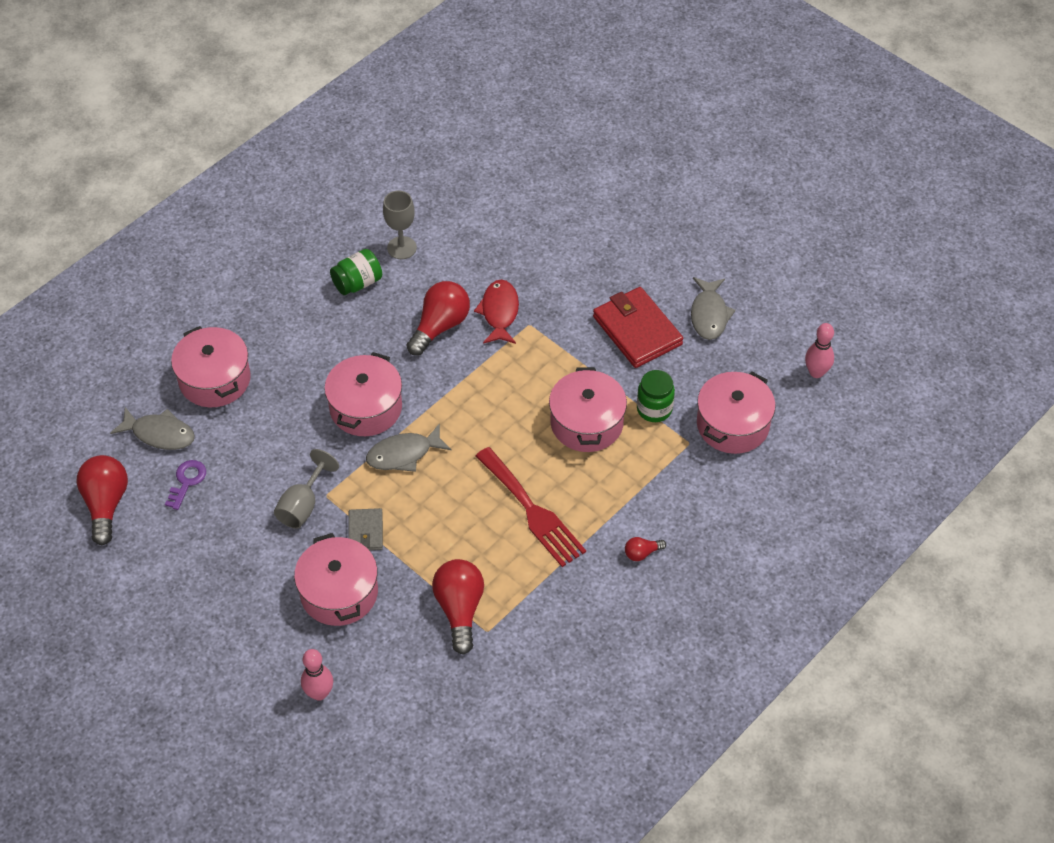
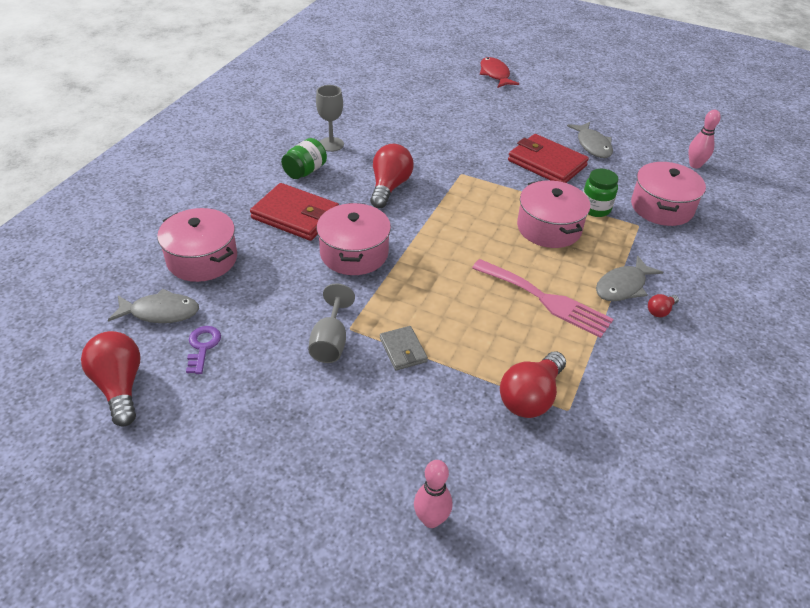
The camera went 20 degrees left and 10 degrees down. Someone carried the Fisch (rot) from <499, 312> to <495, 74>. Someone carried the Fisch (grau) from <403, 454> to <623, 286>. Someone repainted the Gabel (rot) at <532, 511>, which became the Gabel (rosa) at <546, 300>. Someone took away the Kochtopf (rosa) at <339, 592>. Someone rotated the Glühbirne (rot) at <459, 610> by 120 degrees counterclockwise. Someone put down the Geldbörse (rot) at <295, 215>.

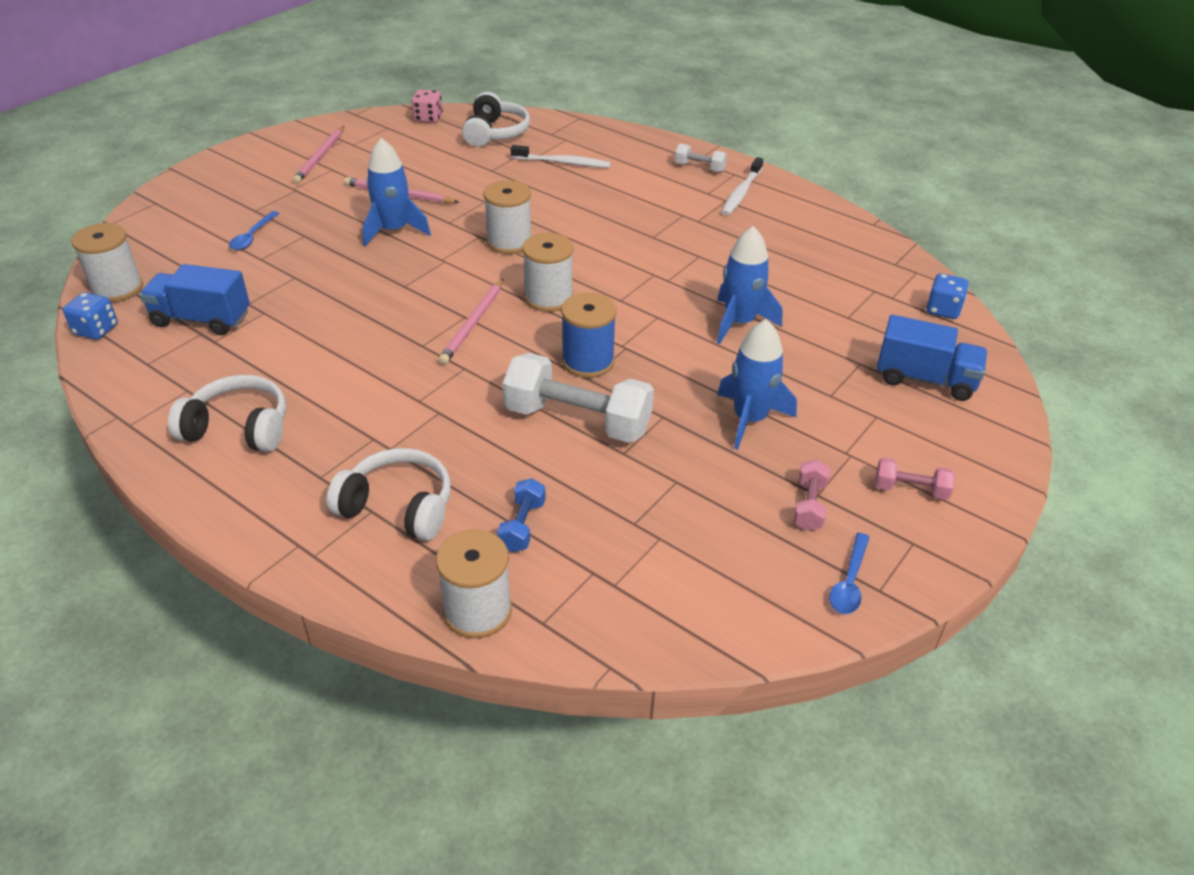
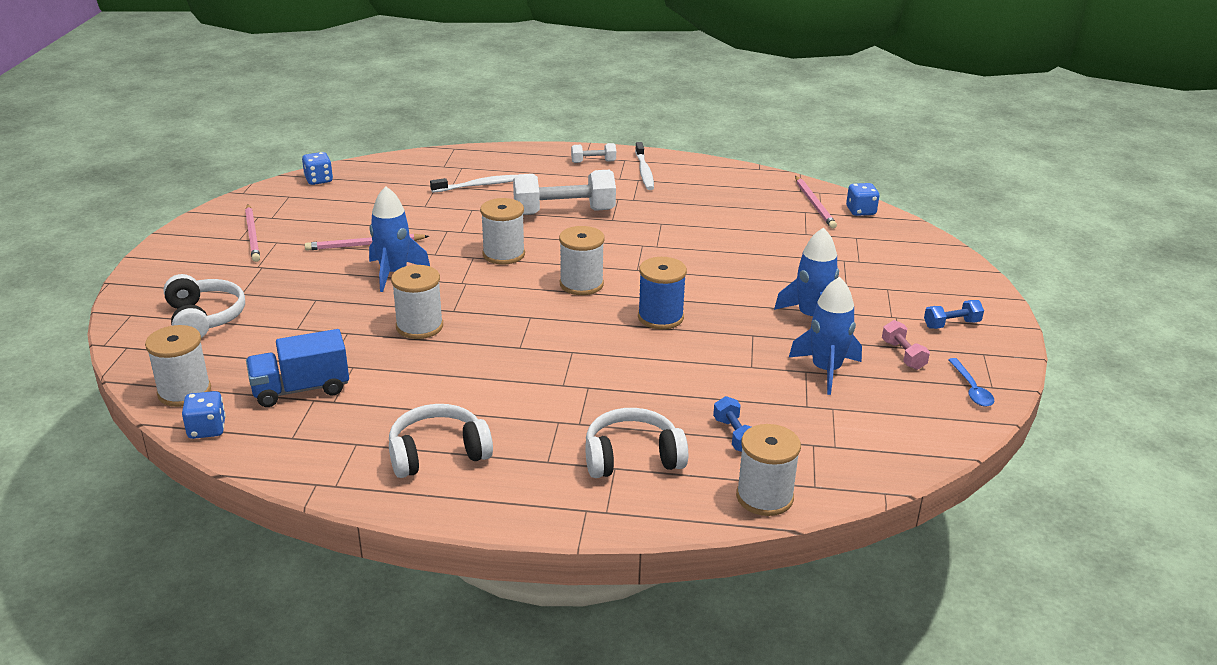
The camera went 30 degrees left and 10 degrees down. Someone repainted the Spielwürfel (rosa) at <428, 118>, which became the Spielwürfel (blau) at <319, 180>. Someone carried the Kopfhörer (weiß) from <495, 133> to <204, 318>. Someone took away the Löffel (blau) at <252, 236>. Someone carried the Rakete (blau) from <740, 322> to <826, 370>. Someone carried the Bleistift (rosa) from <473, 324> to <814, 204>. Someone took away the Lastwagen (blau) at <925, 379>. Someone carried the Hantel (weiß) from <578, 420> to <564, 212>. Someone repainted the Hantel (rosa) at <910, 490>, which became the Hantel (blau) at <951, 324>. Someone put down the Garnrolle (weiß) at <419, 326>.

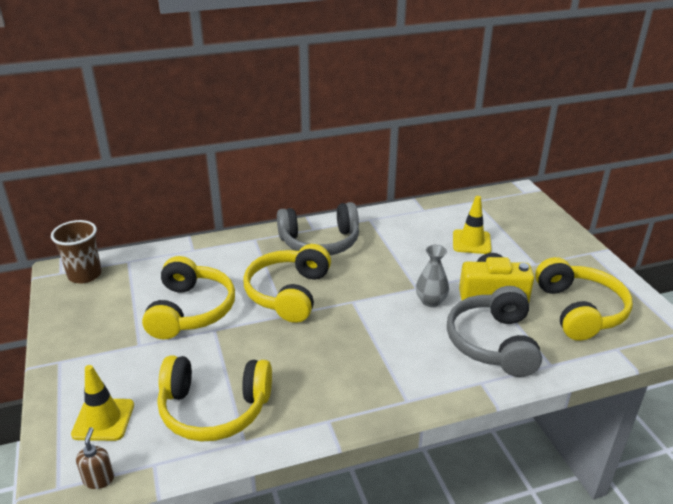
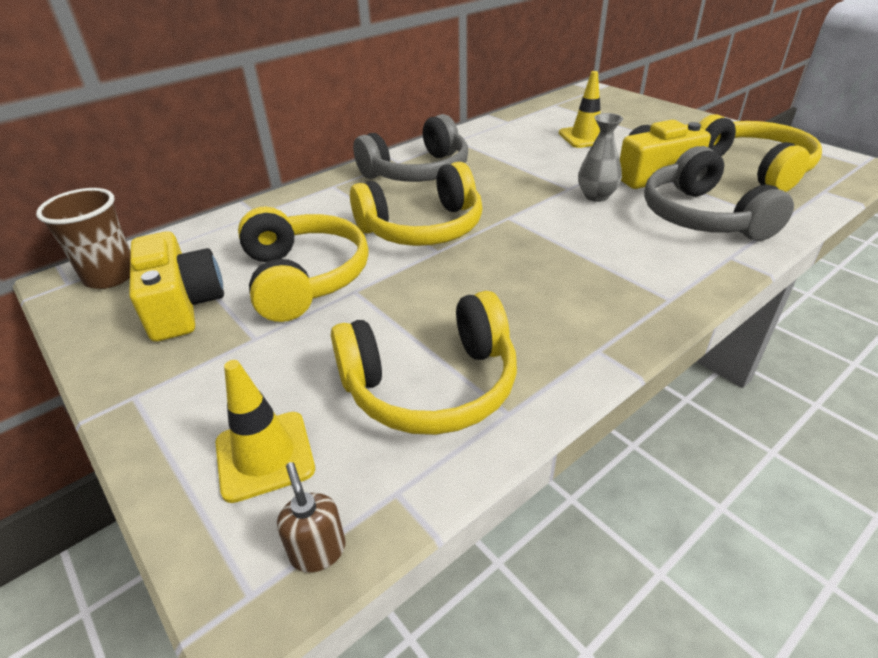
The camera went 20 degrees left and 5 degrees up. Someone rotated the Kopfhörer (gelb) at <289, 293> by 105 degrees counterclockwise. Someone put down the Kamera (gelb) at <182, 305>.

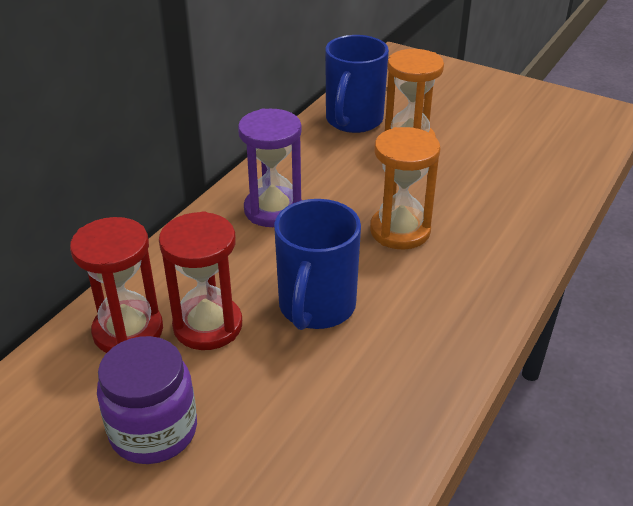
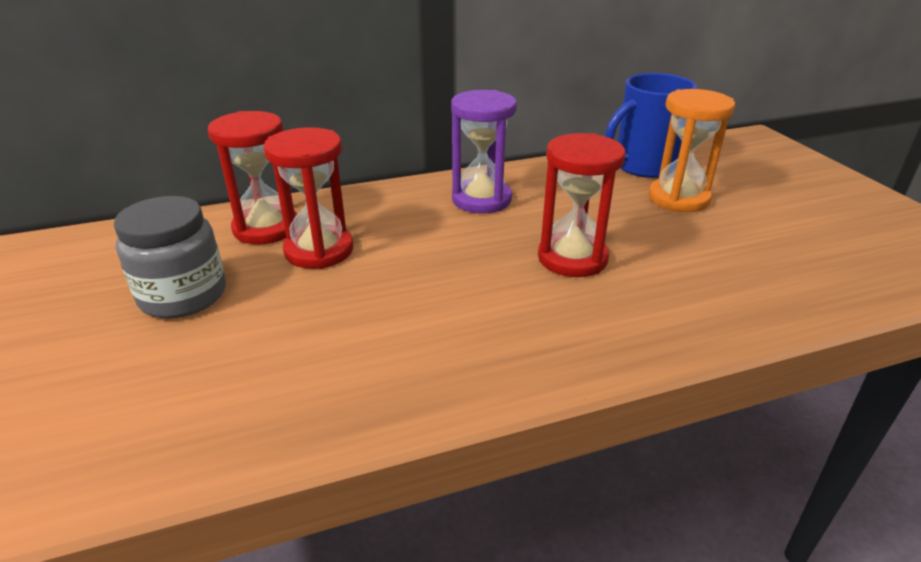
The camera went 40 degrees right and 5 degrees down. Someone repainted the Sanduhr (orange) at <400, 231>, which became the Sanduhr (rot) at <572, 258>. Someone took away the Tasse (blau) at <316, 307>. Someone repainted the Einmachglas (lila) at <153, 431>, which became the Einmachglas (grau) at <183, 296>.

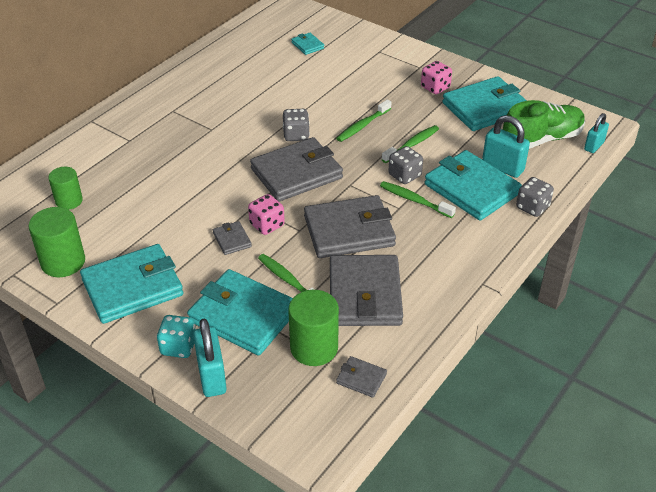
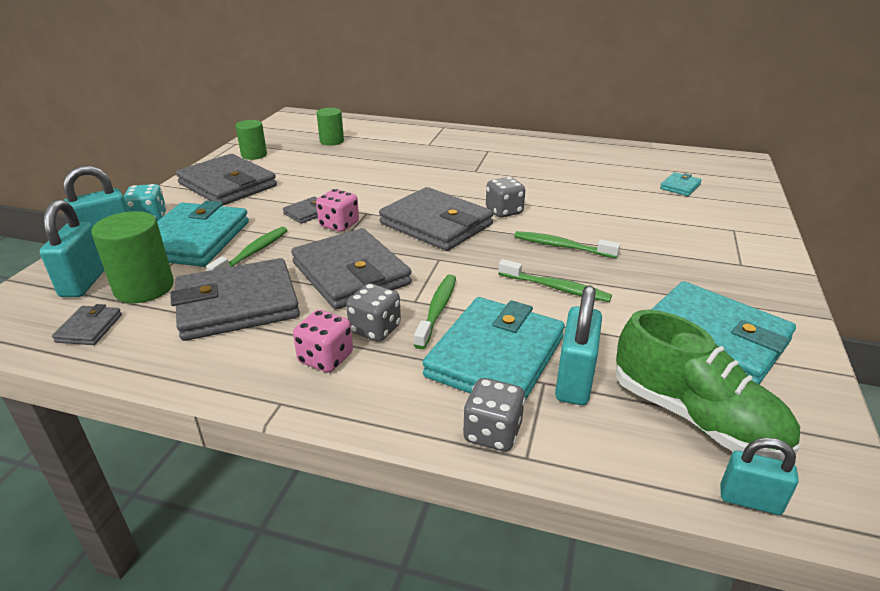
The camera went 70 degrees right and 10 degrees down. Someone carried the Spielwürfel (rosa) from <435, 88> to <326, 358>. Someone carried the Spielwürfel (grau) from <404, 175> to <375, 329>. Someone scaled the Vollzylinder (grün) at <63, 262> by 0.66. Someone repainted the Geldbörse (türkis) at <132, 287>, which became the Geldbörse (grau) at <228, 185>. Someone put down the Vorhängeschloss (türkis) at <84, 282>.

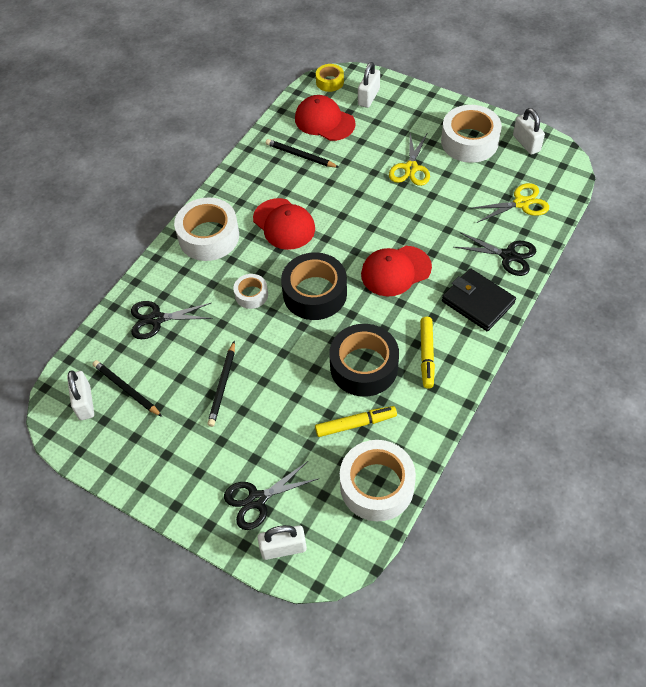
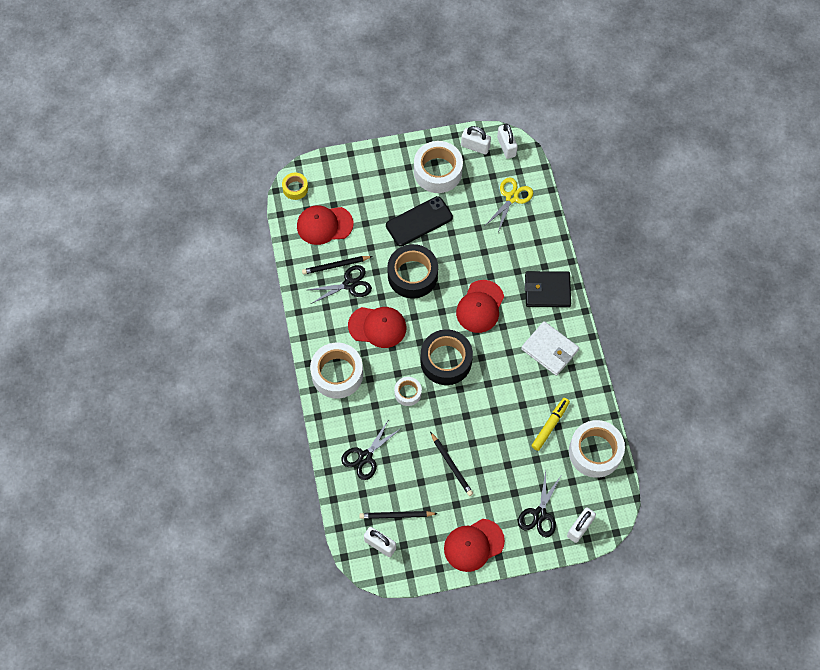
The camera went 45 degrees left and 10 degrees up. Someone carried the Vorhängeschloss (weiß) from <368, 97> to <506, 147>. Someone swapped the Schere (gelb) at <411, 168> for the Handy (schwarz) at <419, 221>. Someone carried the Schere (schwarz) from <508, 256> to <349, 284>. Someone swapped the Filzstift (gelb) at <427, 355> for the Geldbörse (weiß) at <549, 349>. Someone carried the Klebeband (schwarz) from <364, 366> to <412, 275>. Someone put down the Kappe (rot) at <473, 545>.

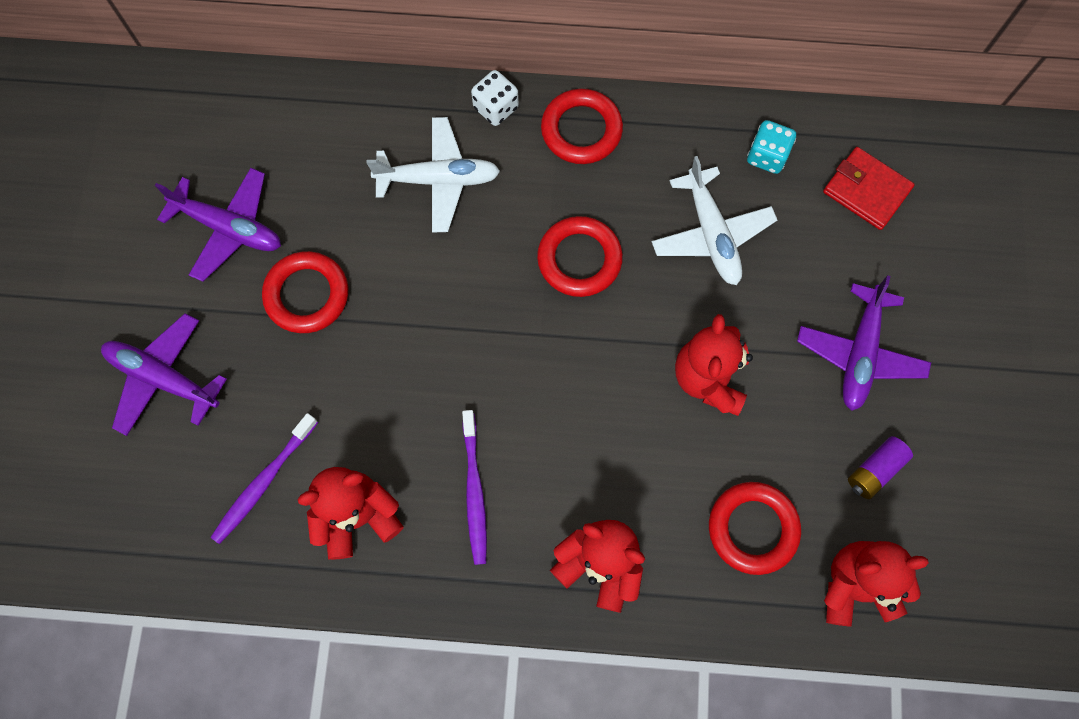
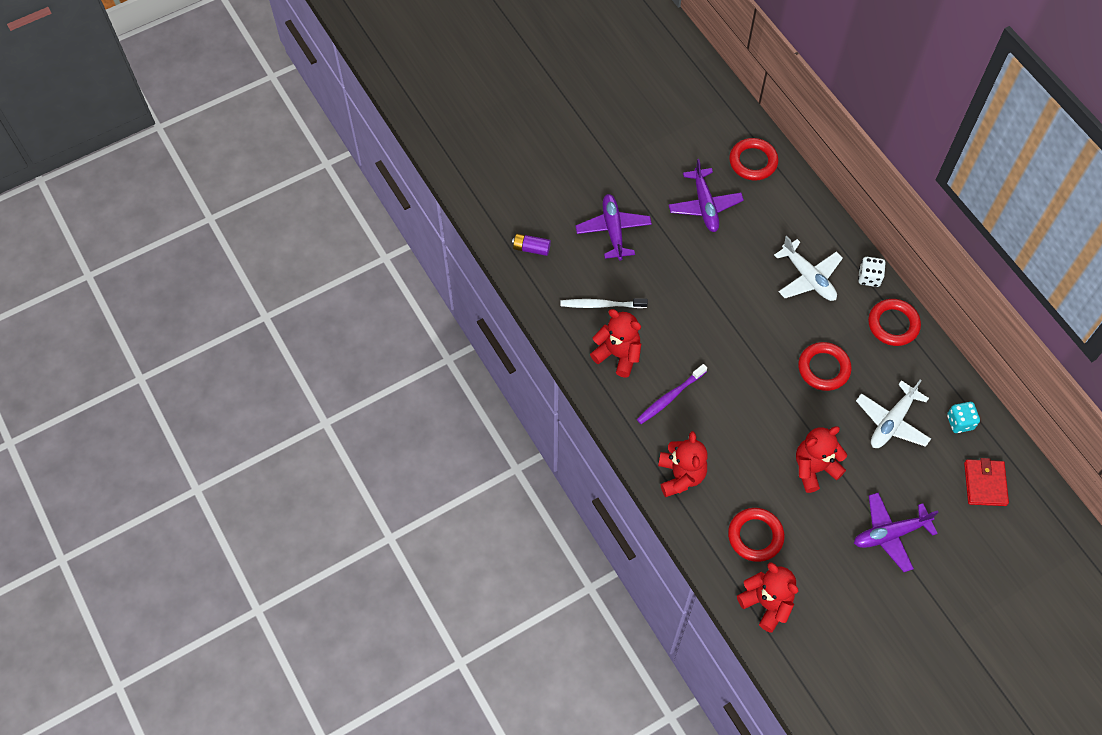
The camera went 55 degrees right and 10 degrees down. Someone carried the Ring (rot) from <307, 295> to <753, 162>. Someone repainted the Zahnbürste (lila) at <263, 482>, which became the Zahnbürste (weiß) at <601, 305>. Someone carried the Batterie (lila) from <875, 470> to <531, 248>.

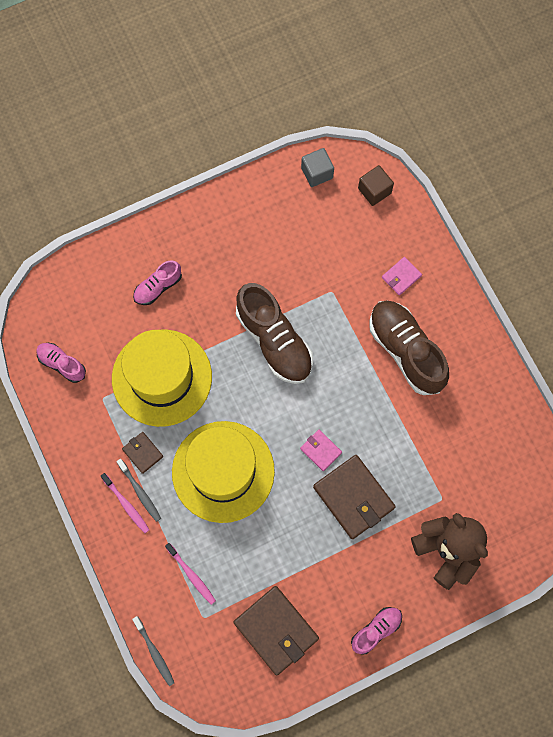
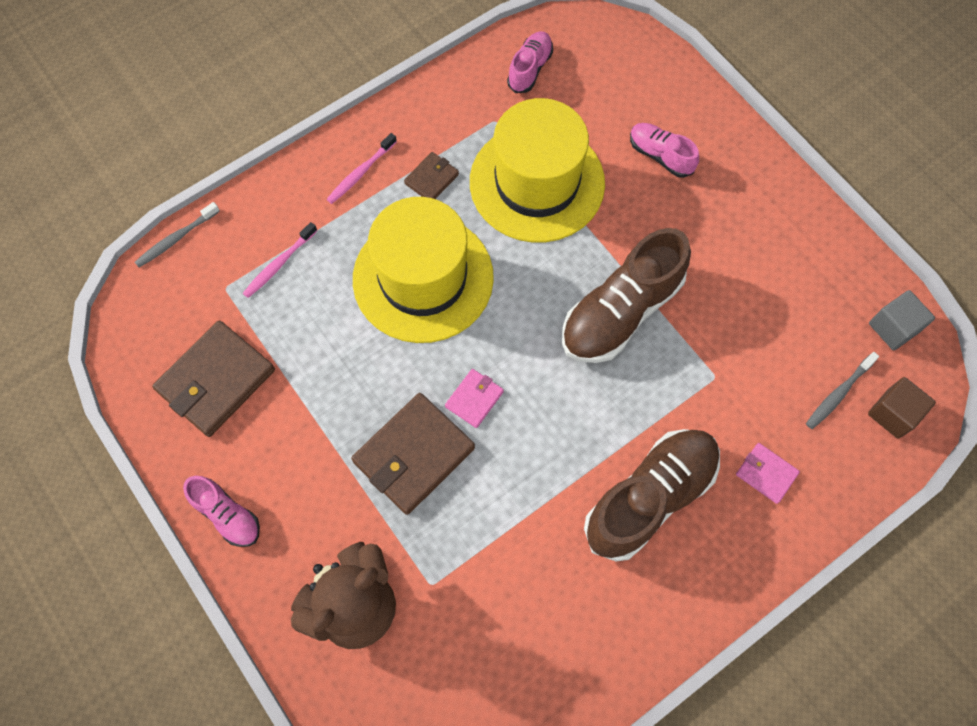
The camera went 80 degrees right and 5 degrees down. Someone carried the Zahnbürste (grau) from <140, 492> to <838, 394>.

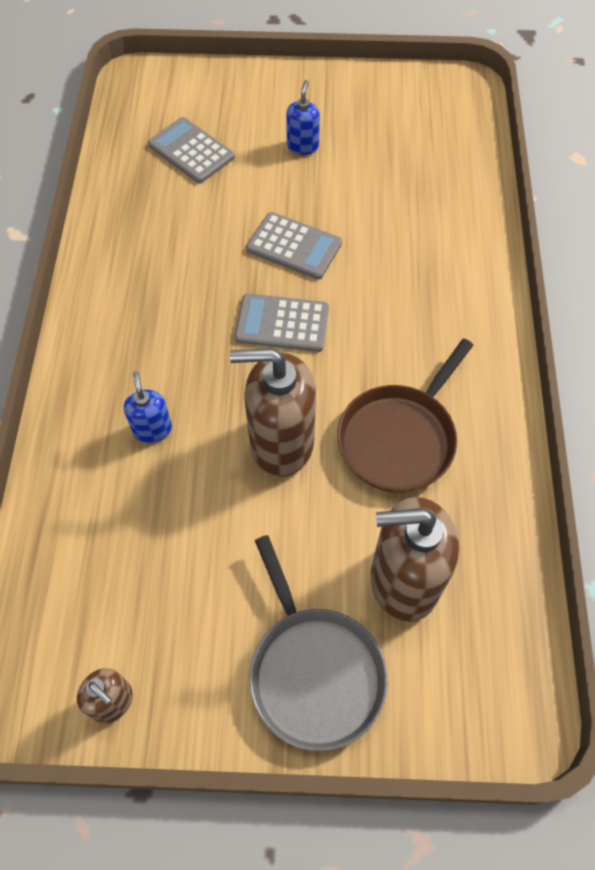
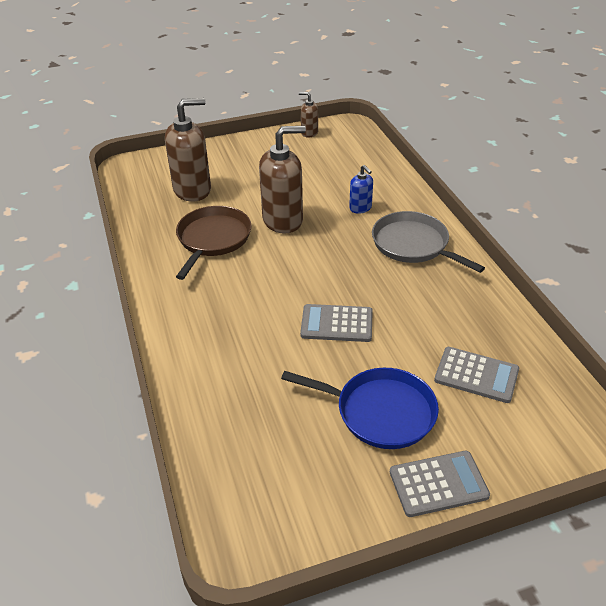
The camera went 160 degrees right and 20 degrees down. Someone swapped the Seifenspender (blau) at <302, 146> for the Pfanne (blau) at <380, 412>. Someone carried the Taschenrechner (grau) from <282, 323> to <438, 484>. Someone carried the Pfanne (grau) from <314, 672> to <413, 245>.

